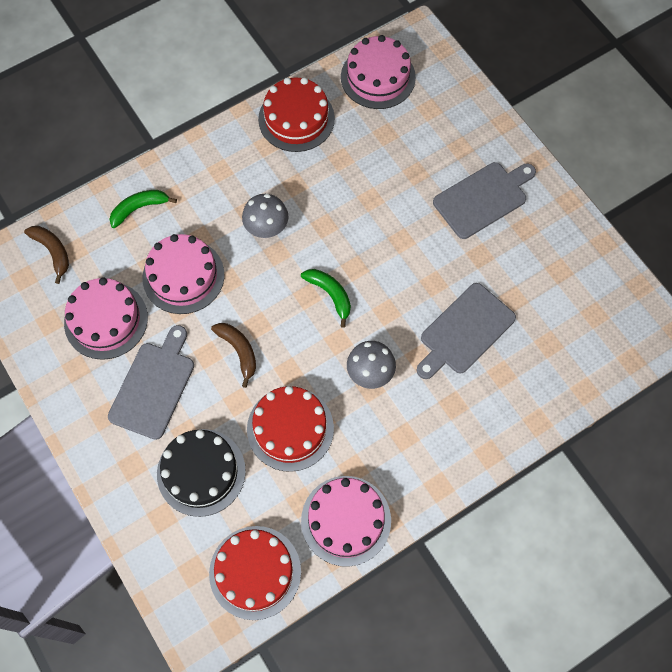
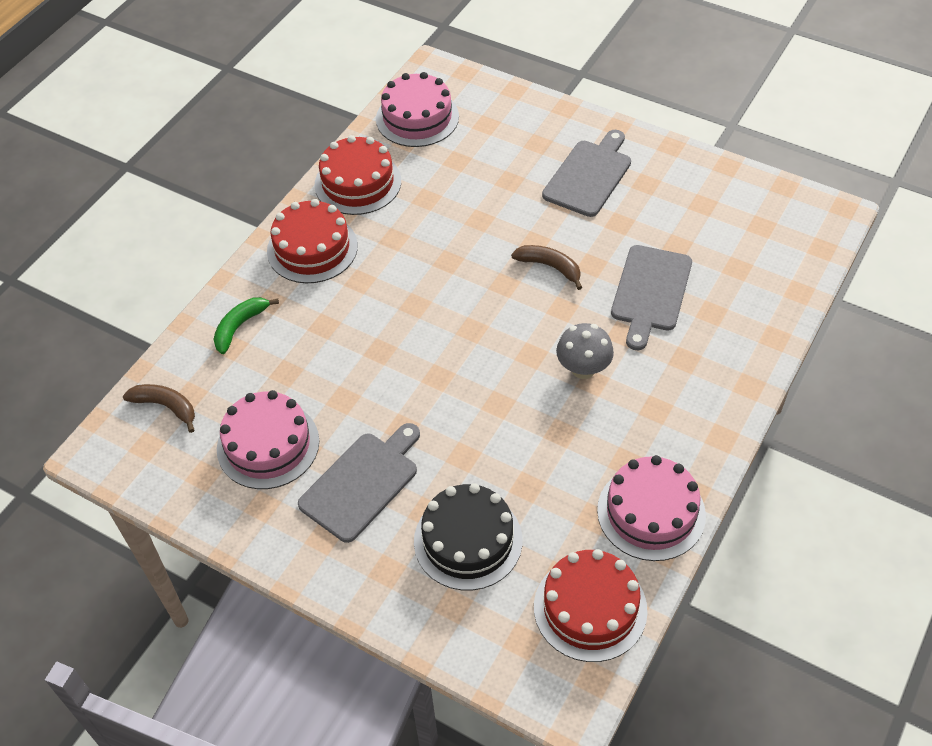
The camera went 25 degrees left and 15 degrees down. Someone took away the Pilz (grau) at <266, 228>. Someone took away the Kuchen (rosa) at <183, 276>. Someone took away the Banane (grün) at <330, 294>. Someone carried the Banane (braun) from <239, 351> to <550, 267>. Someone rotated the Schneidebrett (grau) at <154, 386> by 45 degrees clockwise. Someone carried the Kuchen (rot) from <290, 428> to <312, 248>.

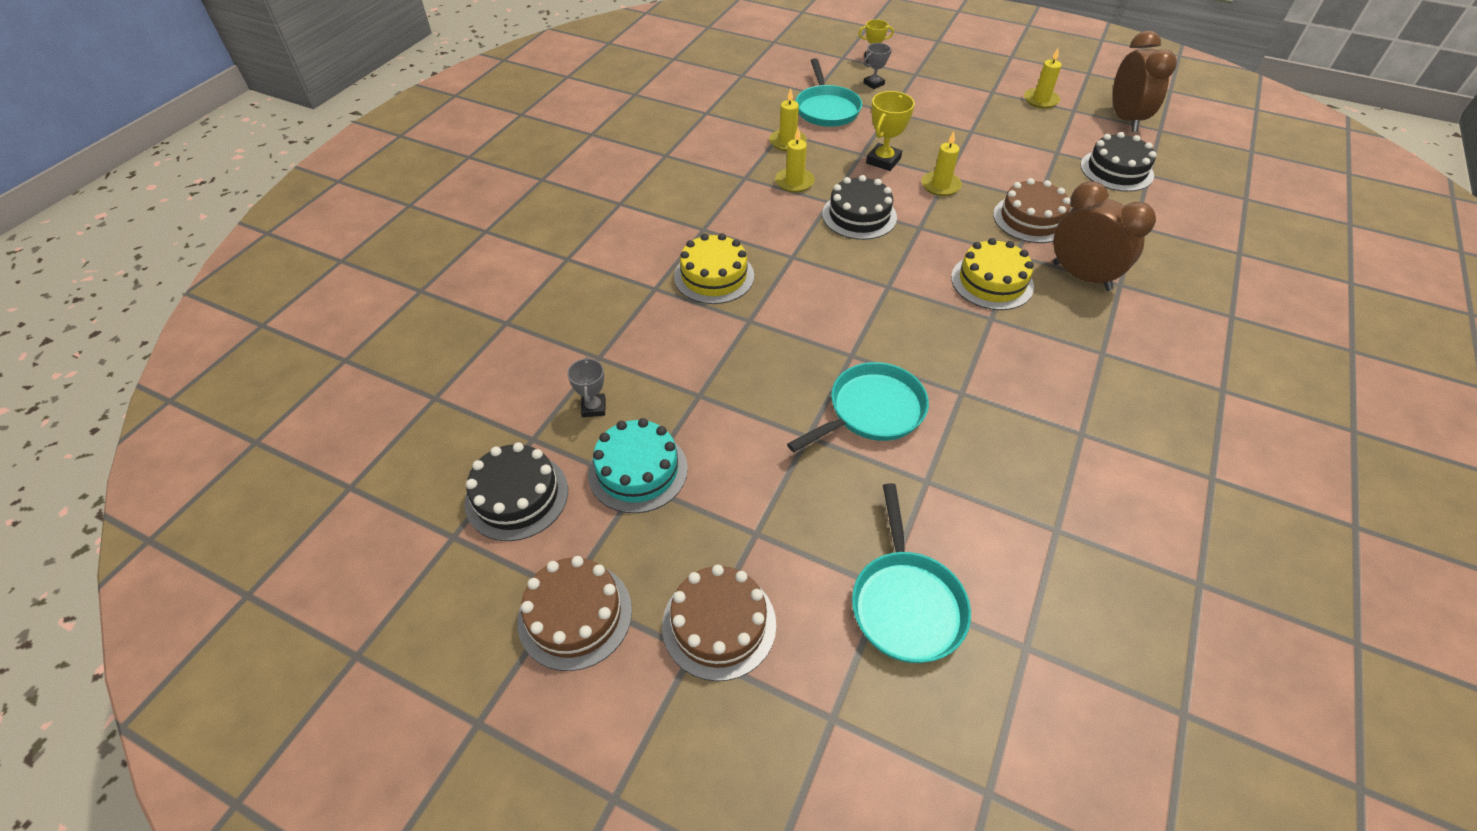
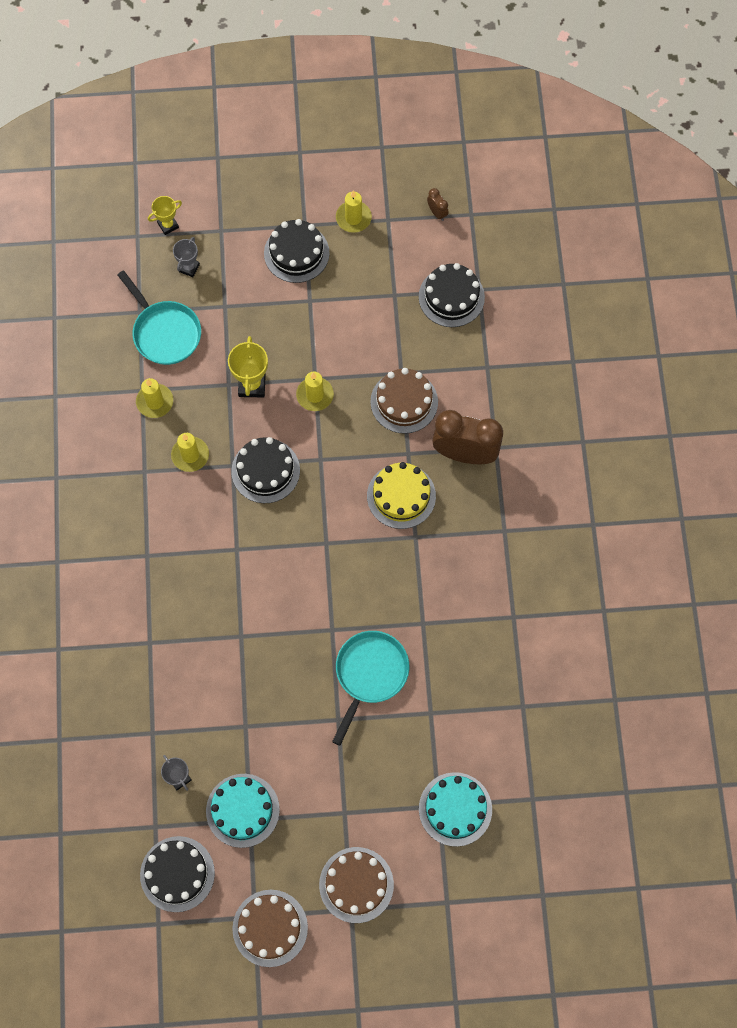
The camera went 30 degrees left and 20 degrees up. Someone scaled the Wecker (braun) at <1125, 119> by 0.41. Someone took away the Kuchen (gelb) at <714, 276>. Someone swapped the Pfanne (türkis) at <906, 603> for the Kuchen (türkis) at <455, 809>. Someone put down the Kuchen (schwarz) at <296, 253>.

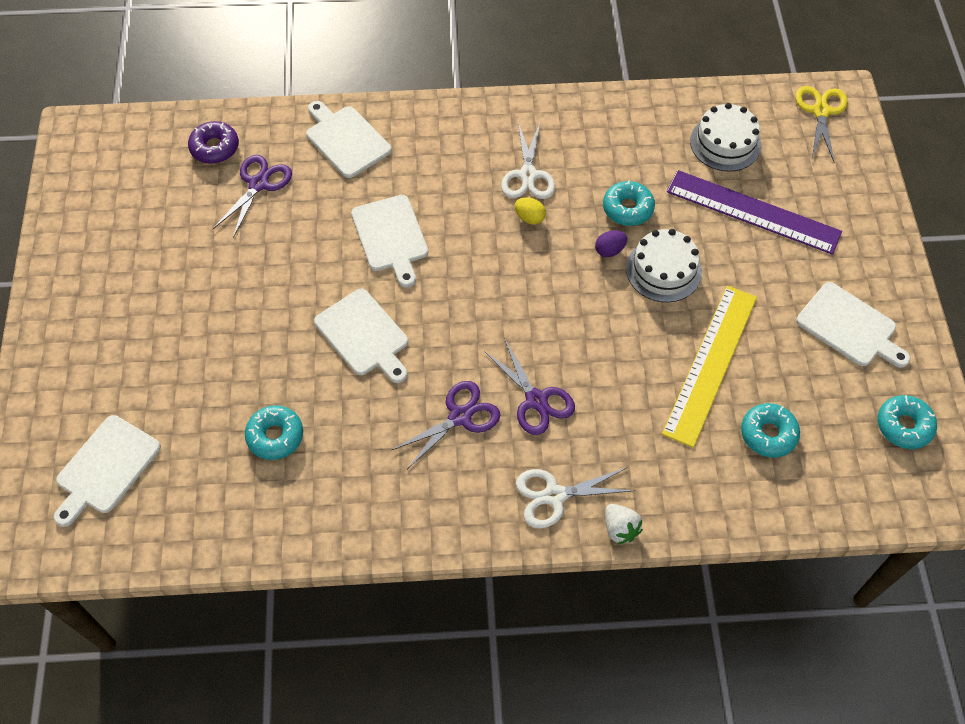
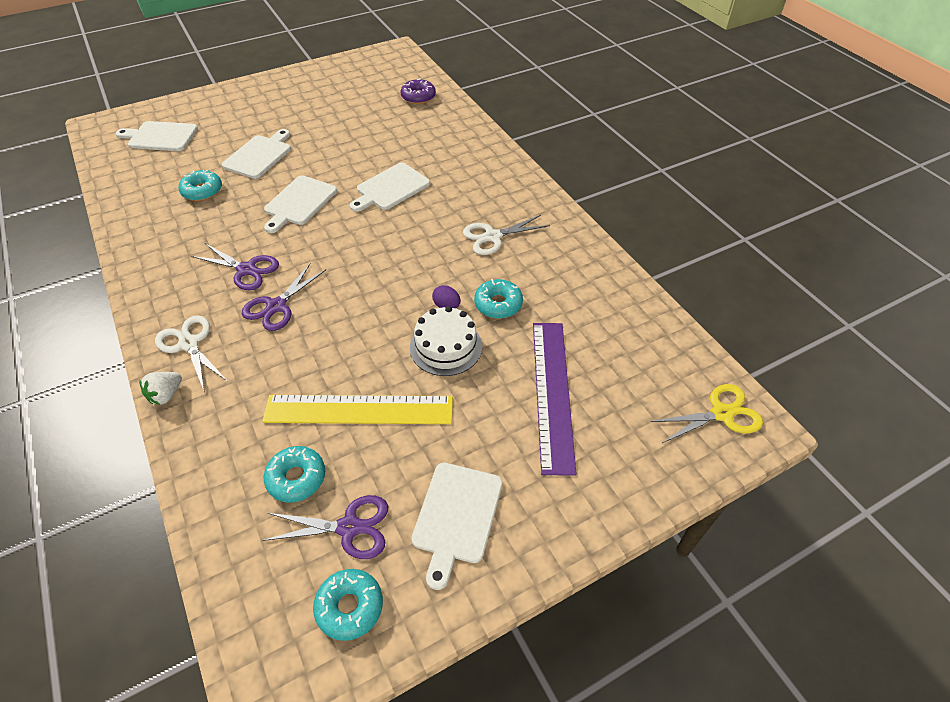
The camera went 65 degrees right and 10 degrees down. Someone carried the Schneidebrett (weiß) from <346, 140> to <259, 155>. Someone took away the Kuchen (weiß) at <725, 143>. Someone carried the Schere (lila) from <258, 184> to <349, 527>. Someone took away the Ei (gelb) at <529, 218>.

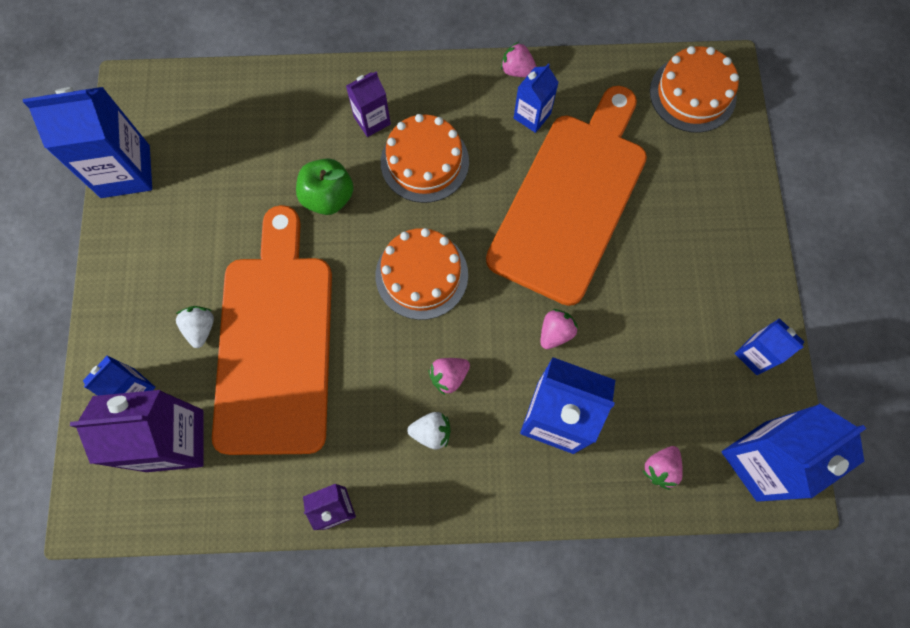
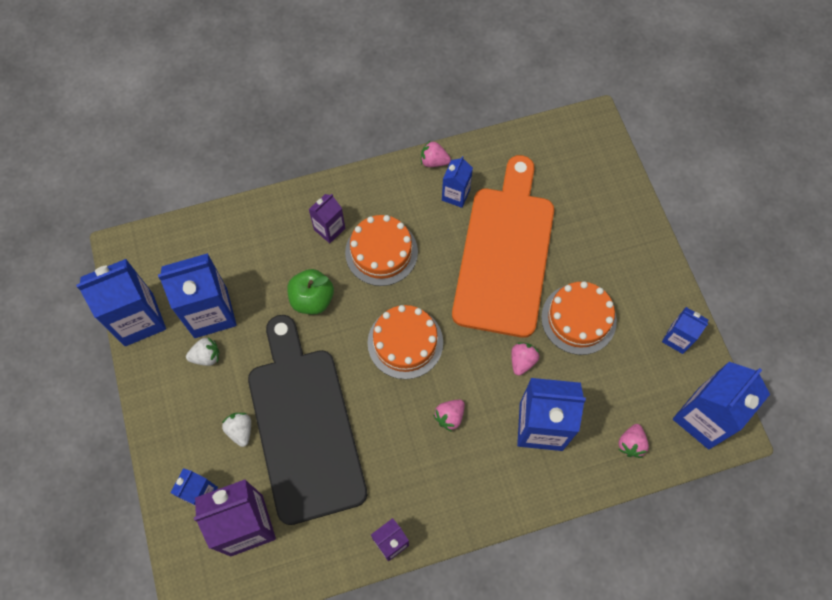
The camera went 15 degrees left and 5 degrees down. Someone carried the Kuchen (orange) from <692, 94> to <578, 319>. Someone repainted the Schneidebrett (orange) at <275, 342>, which became the Schneidebrett (schwarz) at <304, 426>. Someone carried the Erdbeere (weiß) from <431, 432> to <206, 356>. Someone put down the Getränkekarton (blau) at <210, 313>.

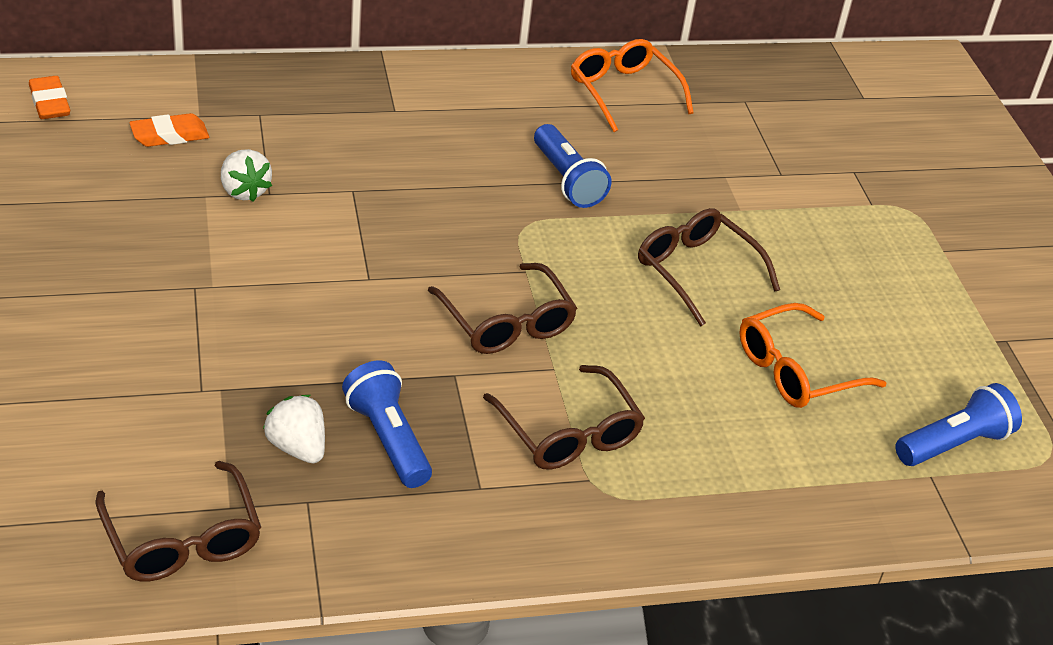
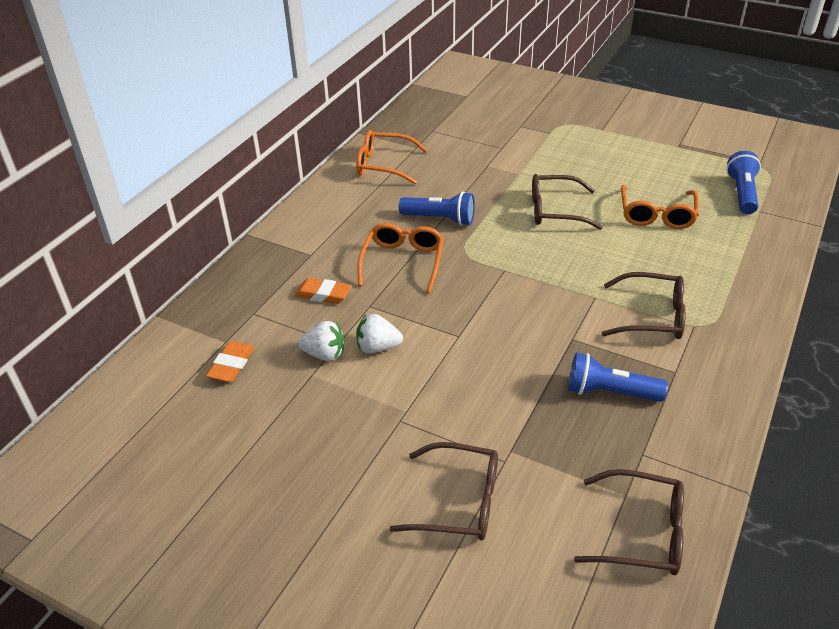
The camera went 45 degrees left and 0 degrees up. Someone carried the Radiergummi (orange) from <49, 103> to <323, 294>. Someone carried the Brille (braun) from <506, 323> to <459, 502>. Someone carried the Erdbeere (weiß) from <297, 447> to <377, 347>. Someone put down the Brille (orange) at <403, 262>.

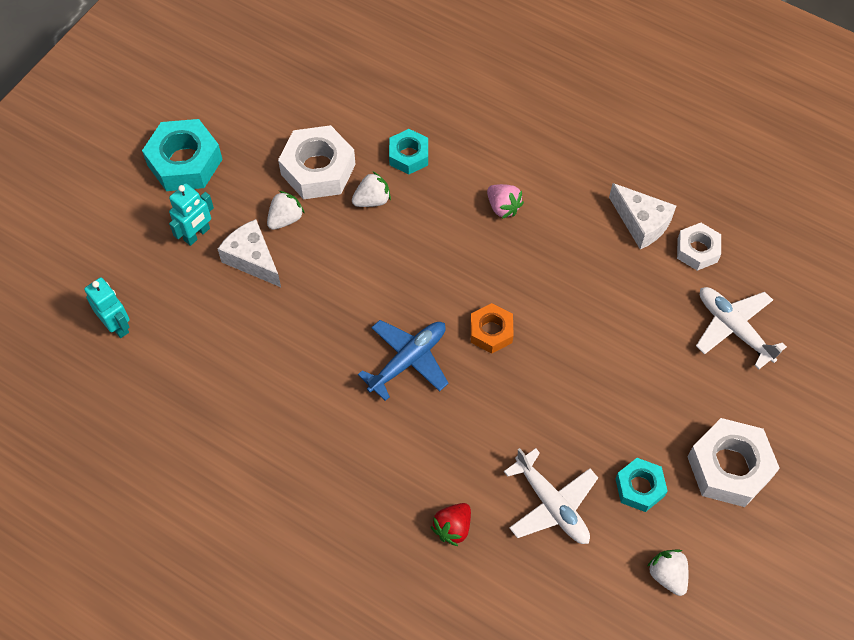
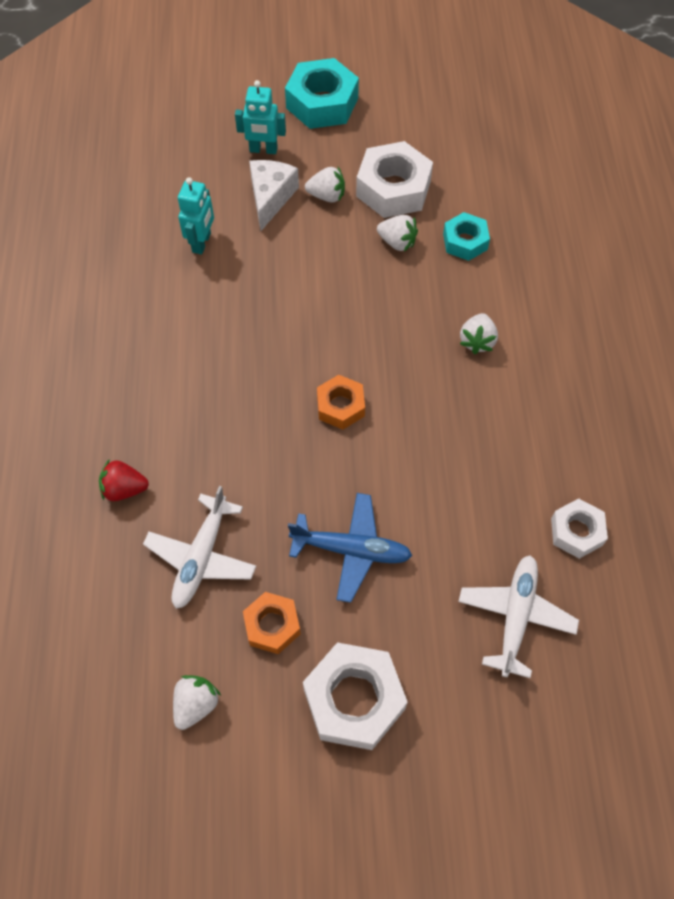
The camera went 55 degrees right and 0 degrees up. Someone took away the Käse (weiß) at <641, 223>. Someone repainted the Erdbeere (rosa) at <503, 207>, which became the Erdbeere (weiß) at <477, 341>. Someone carried the Roboter (türkis) from <117, 325> to <202, 243>. Someone carried the Flugzeug (blau) from <408, 360> to <351, 550>. Someone repainted the Sechskantmutter (türkis) at <639, 487>, which became the Sechskantmutter (orange) at <272, 625>.

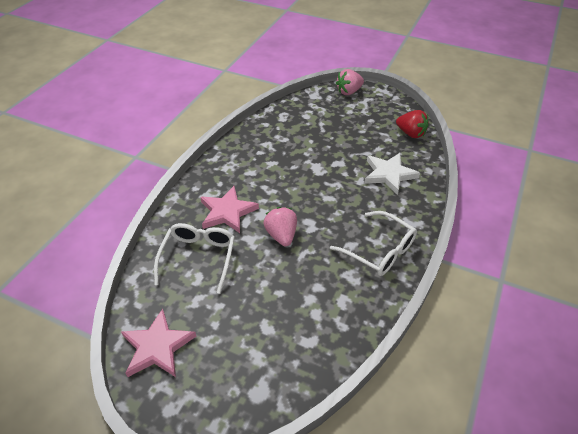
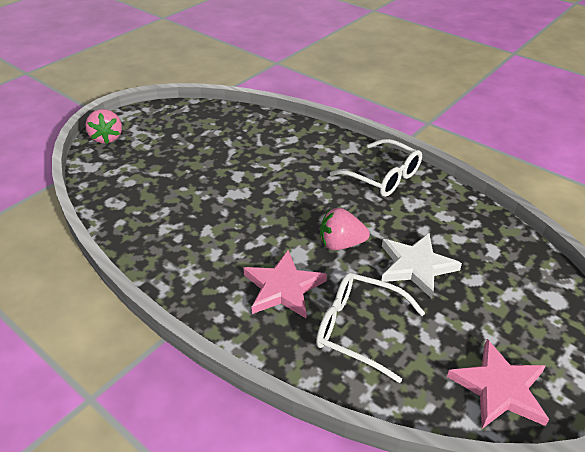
The camera went 75 degrees left and 5 degrees down. Someone took away the Erdbeere (rot) at <411, 133>. Someone carried the Stern (weiß) from <389, 174> to <416, 266>. Someone rotated the Brille (weiß) at <380, 251> by 75 degrees clockwise.

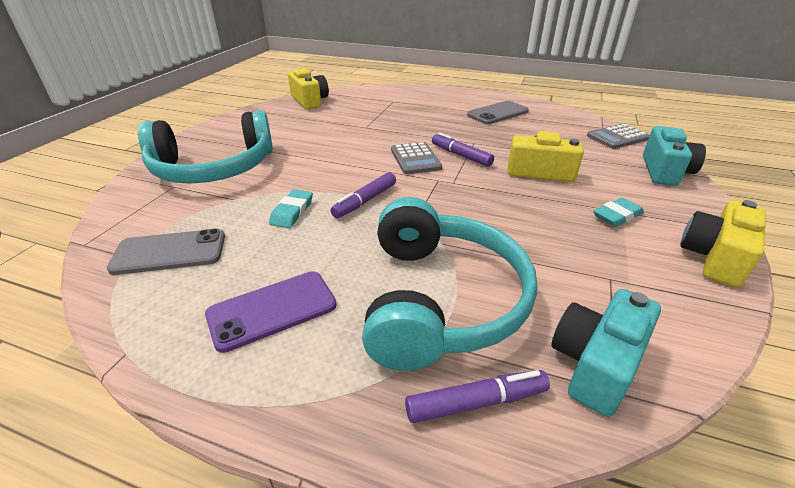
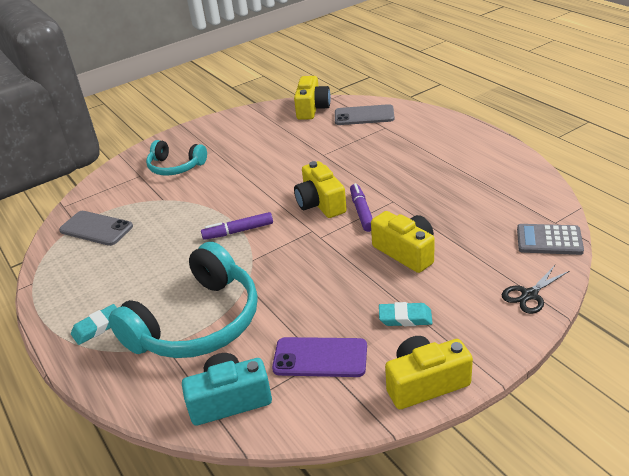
The camera went 40 degrees right and 0 degrees up. Someone carried the Handy (grau) from <497, 113> to <364, 116>. Someone scaled the Kopfhörer (türkis) at <214, 168> by 0.57. Someone swapped the Kamera (türkis) at <664, 171> for the Schere (schwarz) at <529, 295>. Someone swapped the Taschenrechner (grau) at <415, 159> for the Kamera (gelb) at <320, 203>. Someone carried the Radiergummi (türkis) from <292, 212> to <97, 327>. Someone carried the Handy (lila) from <272, 310> to <320, 358>. Someone took away the Filzstift (lila) at <476, 402>.

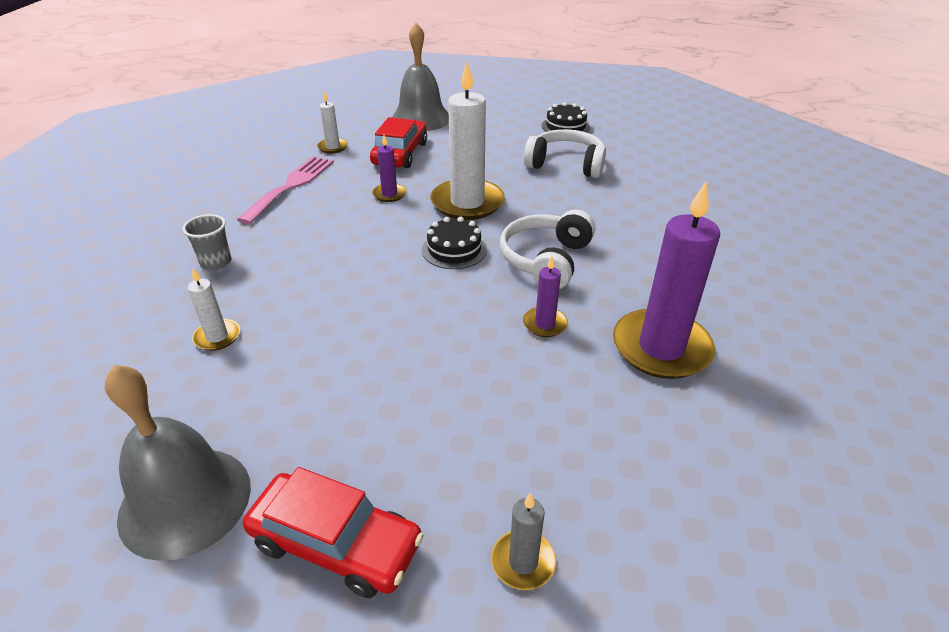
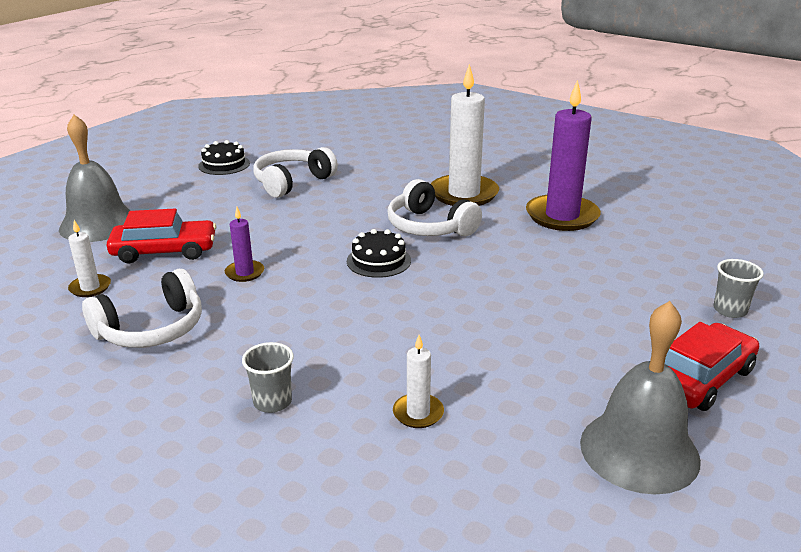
The camera went 65 degrees left and 10 degrees down. Someone carried the Kerze (weiß) from <467, 203> to <464, 194>. Someone rotated the Auto (rot) at <400, 153> by 135 degrees clockwise. Someone swapped the Gabel (rosa) at <291, 186> for the Kopfhörer (weiß) at <152, 329>. Someone took away the Kerze (lila) at <545, 324>. Someone swapped the Kerze (grau) at <523, 562> for the Becher (grau) at <730, 310>.

